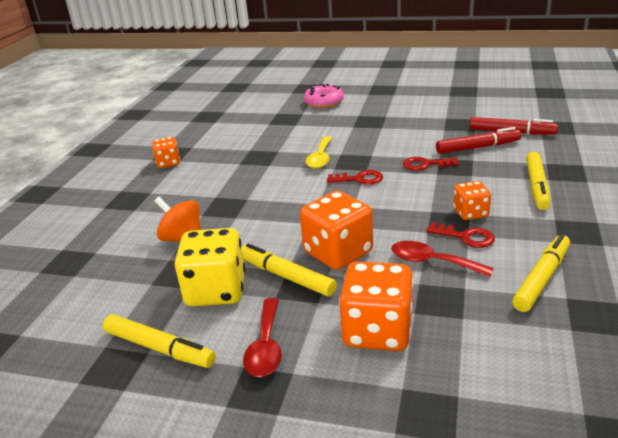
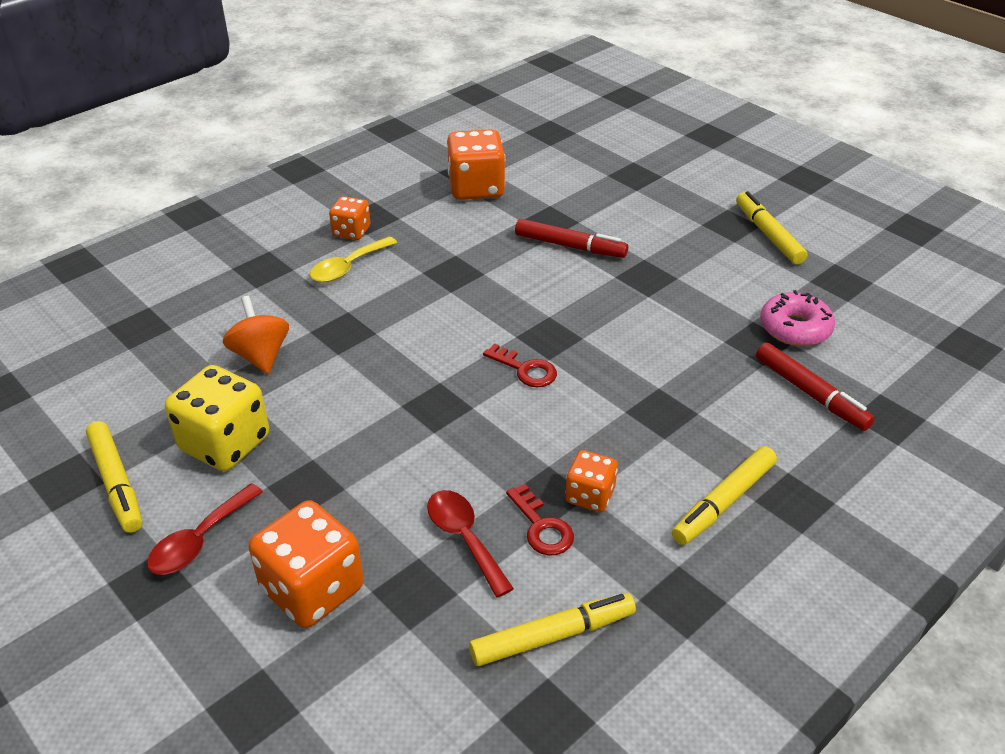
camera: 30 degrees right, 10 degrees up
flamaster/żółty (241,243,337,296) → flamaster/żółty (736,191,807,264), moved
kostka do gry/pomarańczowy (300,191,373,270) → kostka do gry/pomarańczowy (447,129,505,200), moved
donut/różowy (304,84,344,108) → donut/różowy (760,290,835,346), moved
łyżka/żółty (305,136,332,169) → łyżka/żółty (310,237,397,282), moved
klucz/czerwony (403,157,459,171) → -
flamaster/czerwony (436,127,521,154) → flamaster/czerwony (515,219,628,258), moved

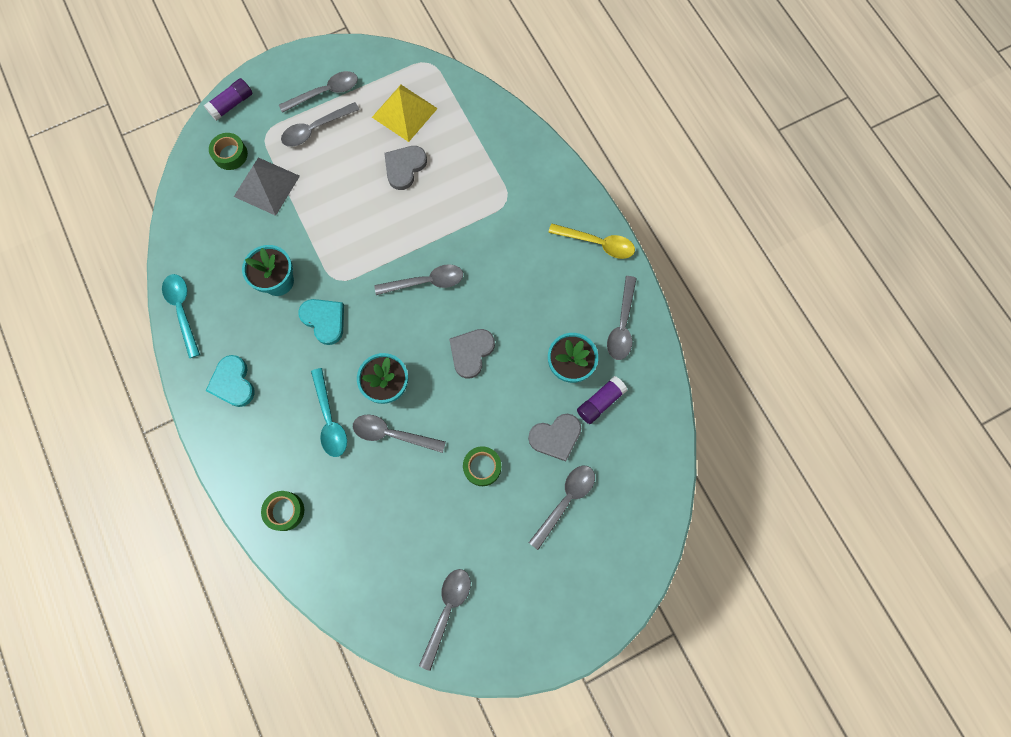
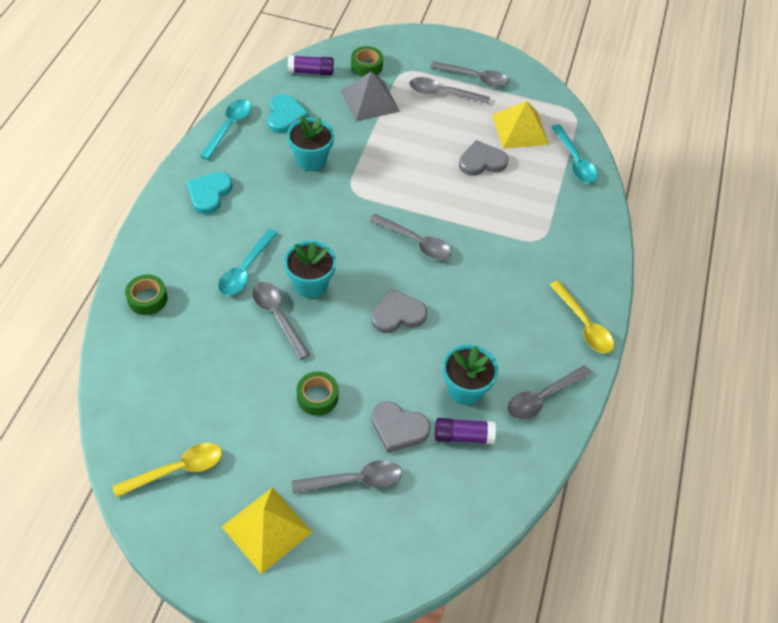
camera: 40 degrees right, 20 degrees down
klej w sztyfcie/fioletowy (204,78,253,121) → klej w sztyfcie/fioletowy (288,55,334,75), moved
serce/turkusowy (298,299,344,345) → serce/turkusowy (267,94,309,133), moved
łyżka/szary (419,569,471,671) → łyżka/żółty (112,443,222,498)
- → piramida/żółty (222,487,312,574)
- → łyżka/turkusowy (551,124,598,183)

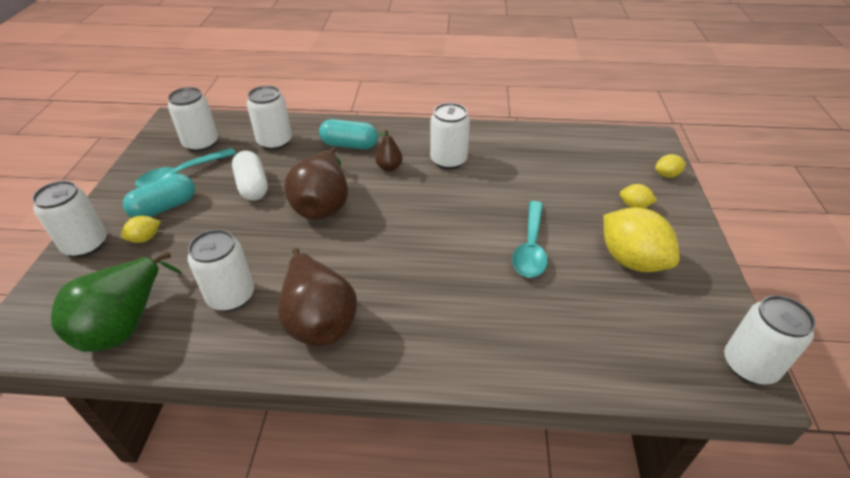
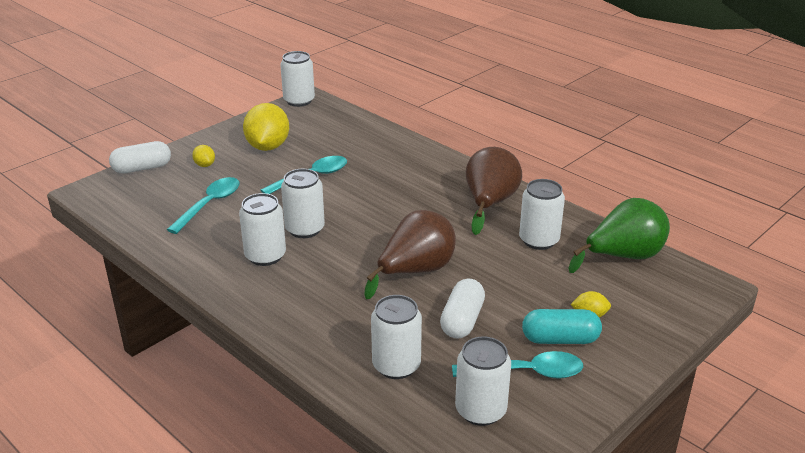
camera: 140 degrees left, 10 degrees down
puszka/biały (32,181,107,257) → puszka/biały (281,169,325,238), moved
kapsułka/turkusowy (319,119,378,149) → -
gruszka/brązowy (375,129,403,171) → -
cytryna/żółty (655,154,686,178) → kapsułka/biały (109,141,171,174)
- → łyżka/turkusowy (167,177,240,234)

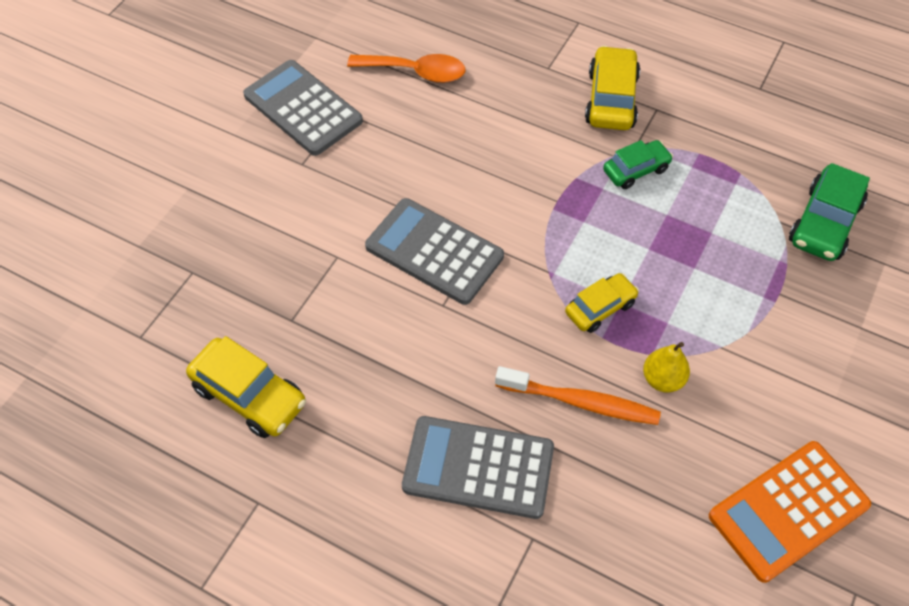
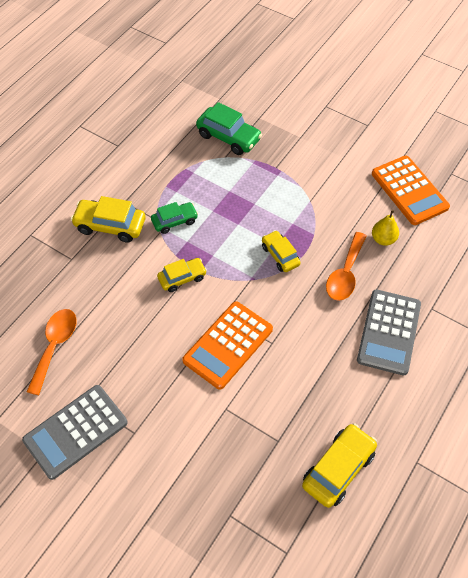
camera: 85 degrees left, 0 degrees up
kalkulator/szary (365,198,504,305) → kalkulator/pomarańczowy (182,301,273,390)
szczoteczka do zębów/pomarańczowy (495,366,661,425) → łyżka/pomarańczowy (326,232,367,301)
samochód/zielony (603,140,673,189) → samochód/zielony (151,202,198,234), 90 degrees clockwise
gruszka/żółty (643,342,690,393) → gruszka/żółty (372,210,399,246), moved
- → samochód/żółty (157,258,207,292)

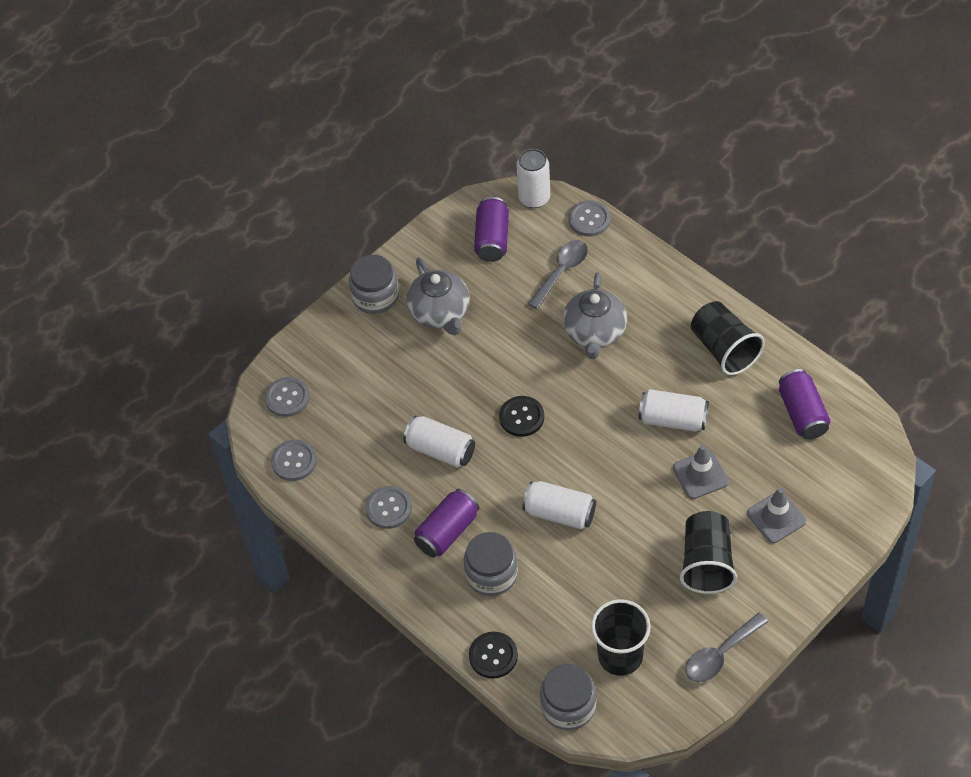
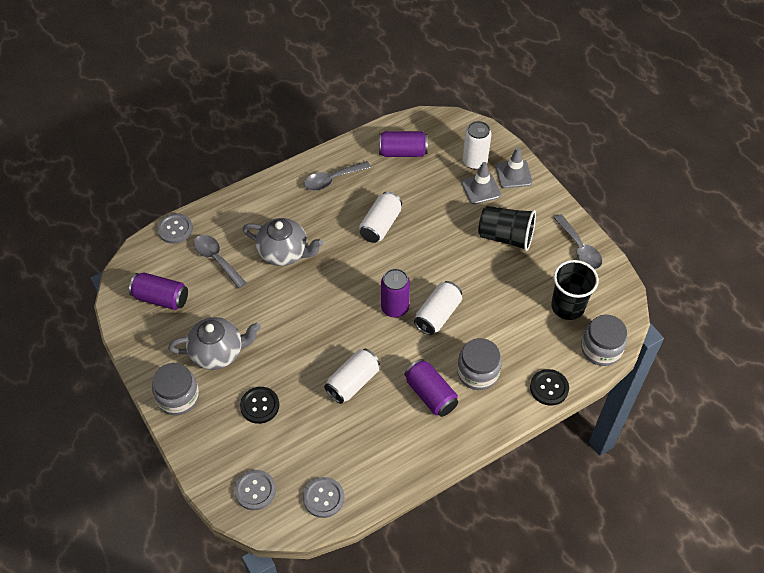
camera: 80 degrees left, 0 degrees up
guzik/szary (365,486,412,529) → -
guzik/czarny (499,396,544,437) → guzik/czarny (240,387,279,424), moved
puszka/biały (516,149,550,208) → puszka/biały (463,121,491,169), moved
pachołek/szary (673,445,729,499) → pachołek/szary (496,147,532,188), moved
szklanka/czarny (691,301,765,375) → łyżka/szary (304,161,371,191)
- → puszka/fioletowy (381,269,410,318)

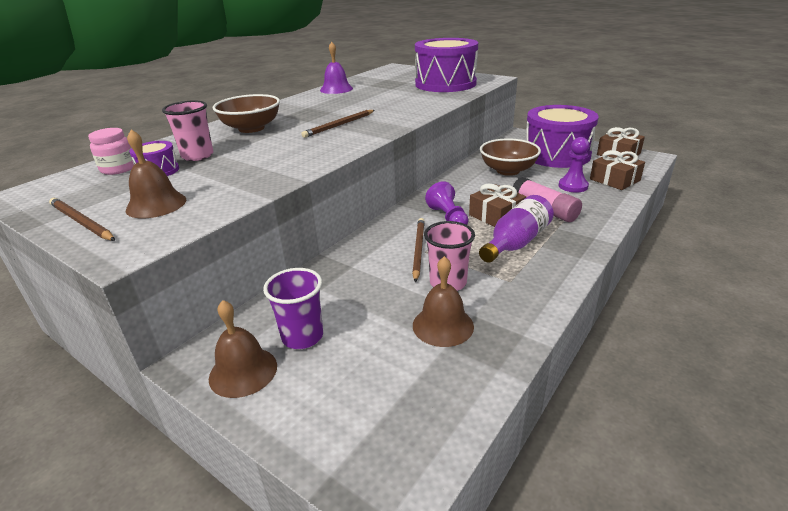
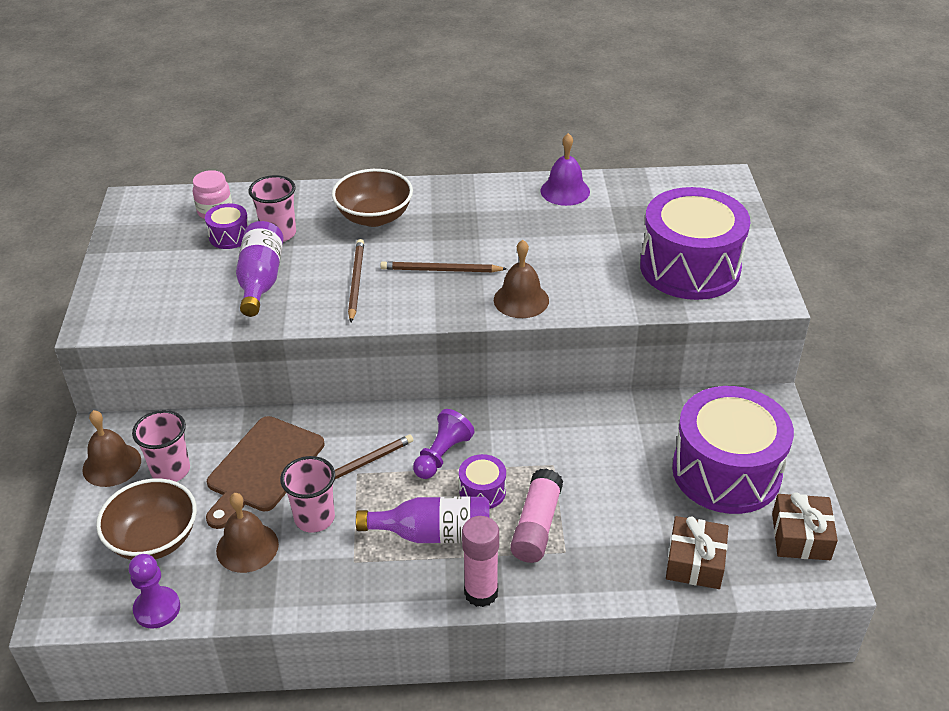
camera: 50 degrees right, 10 degrees up
ołówek/brązowy (49,198,115,241) → ołówek/brązowy (348,239,364,322), moved
dzwonek/brązowy (126,129,186,218) → dzwonek/brązowy (494,240,549,318), moved
szklanka/fioletowy (263,268,323,349) → szklanka/różowy (132,410,190,482)
prezent/brązowy (469,184,526,227) → bęben/fioletowy (459,454,506,509)
miska/brązowy (480,138,541,176) → miska/brązowy (96,478,197,560), moved
pionek/fioletowy (558,137,589,193) → pionek/fioletowy (129,554,180,629), moved
- → deska do krojenia/brązowy (206,416,324,529)
- → butelka/fioletowy (236,221,284,317)
- → klej w sztyfcie/różowy (462,516,499,607)

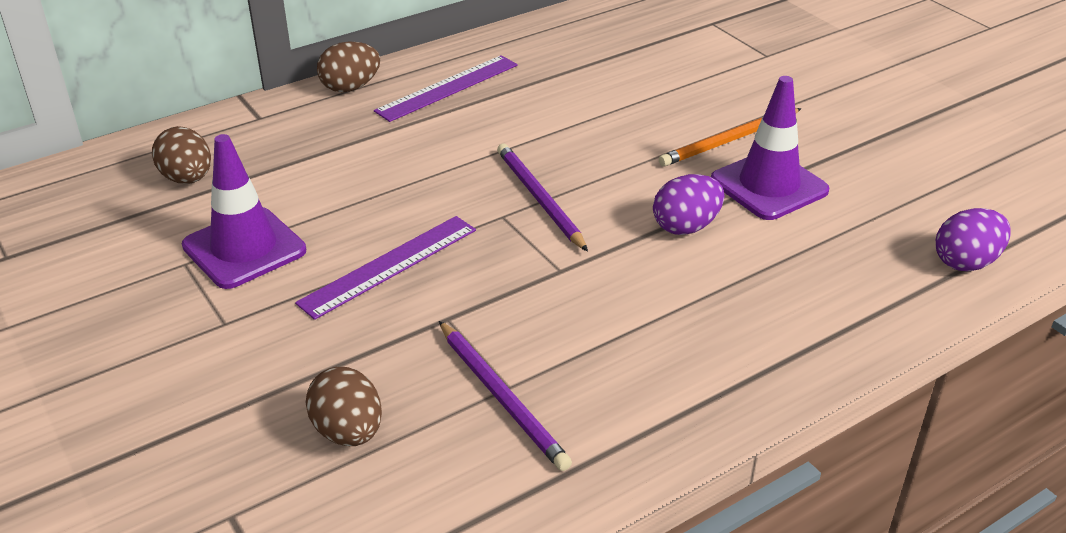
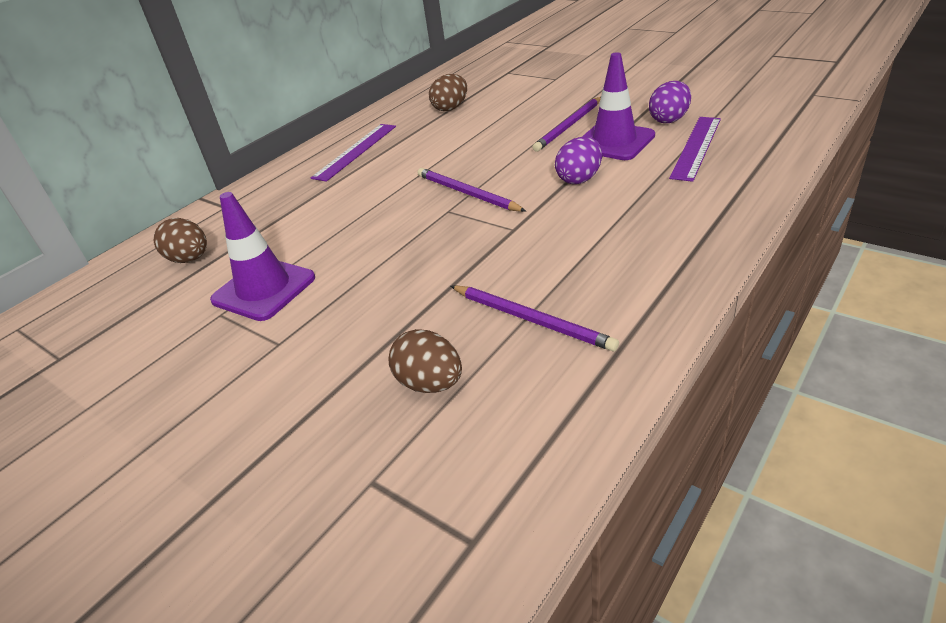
camera: 15 degrees left, 0 degrees up
linijka/fioletowy (295,216,476,320) → linijka/fioletowy (669,117,721,182), moved
jajko/brązowy (317,42,380,92) → jajko/brązowy (429,74,467,111), moved
ołówek/pomarańczowy (659,108,802,167) → ołówek/fioletowy (533,97,601,152)
jajko/fioletowy (936,208,1011,271) → jajko/fioletowy (649,81,691,123), moved

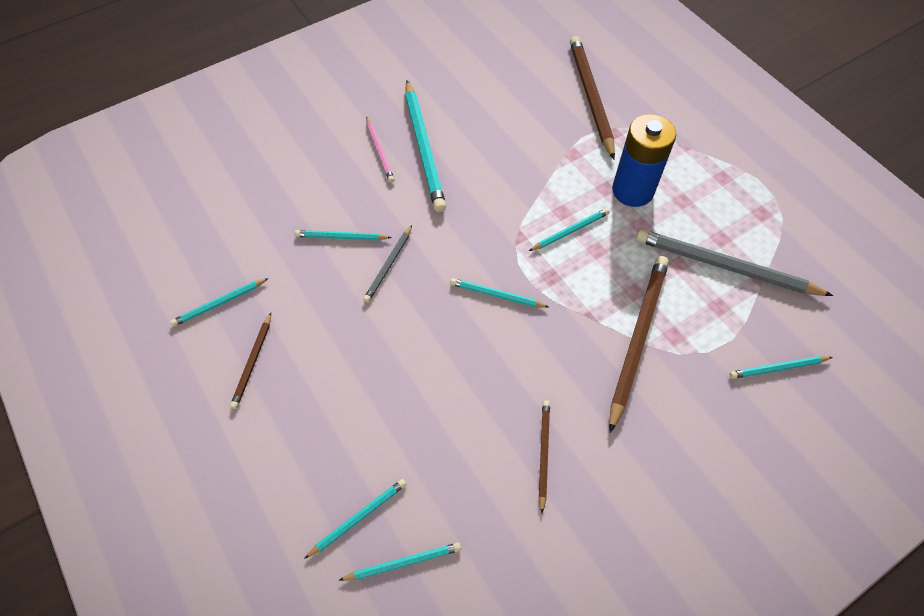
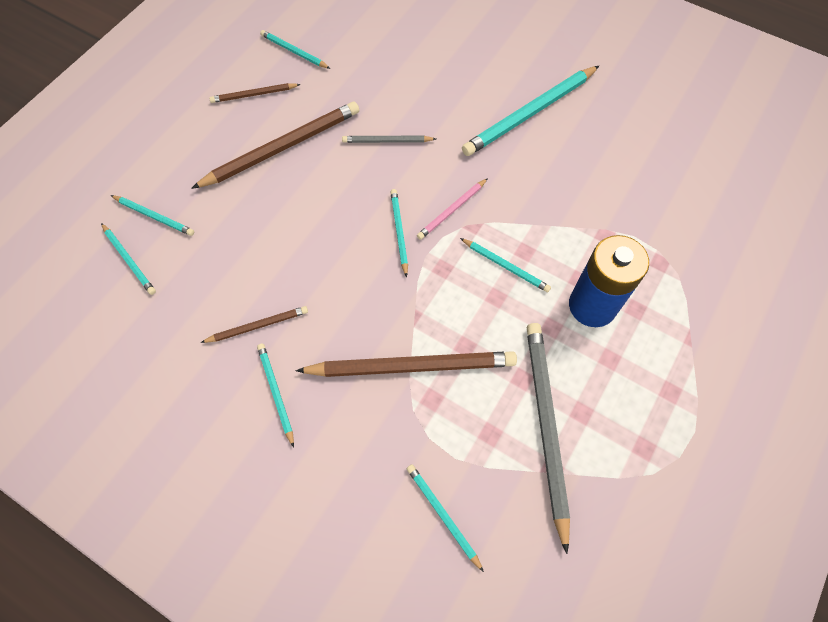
camera: 65 degrees right, 5 degrees up
ołówek/turkusowy (295,230,392,240) → ołówek/turkusowy (257,344,294,448), moved
ołówek/różowy (366,117,395,183) → ołówek/różowy (417,178,488,240), moved
ołówek/brązowy (570,36,615,159) → ołówek/brązowy (191,102,359,189), moved

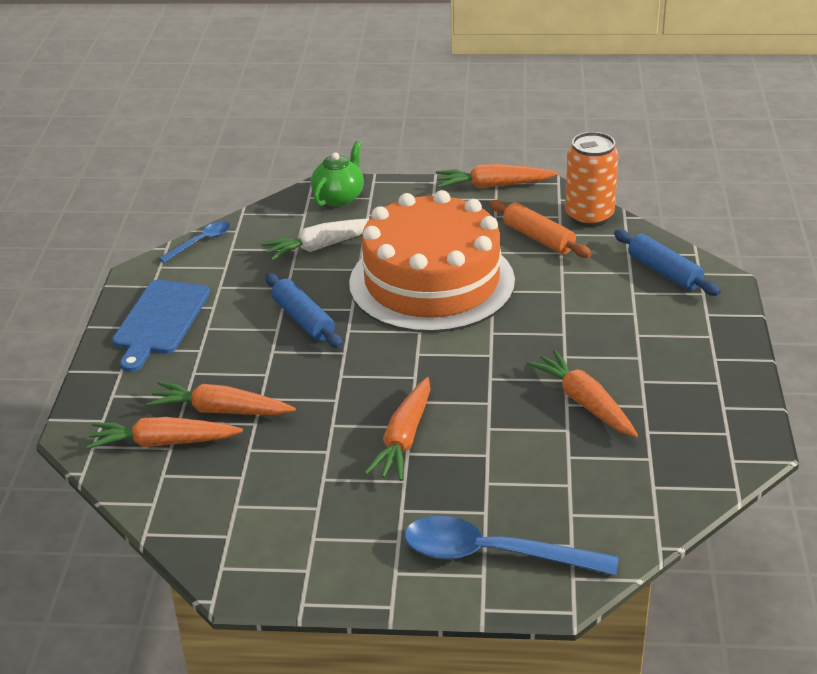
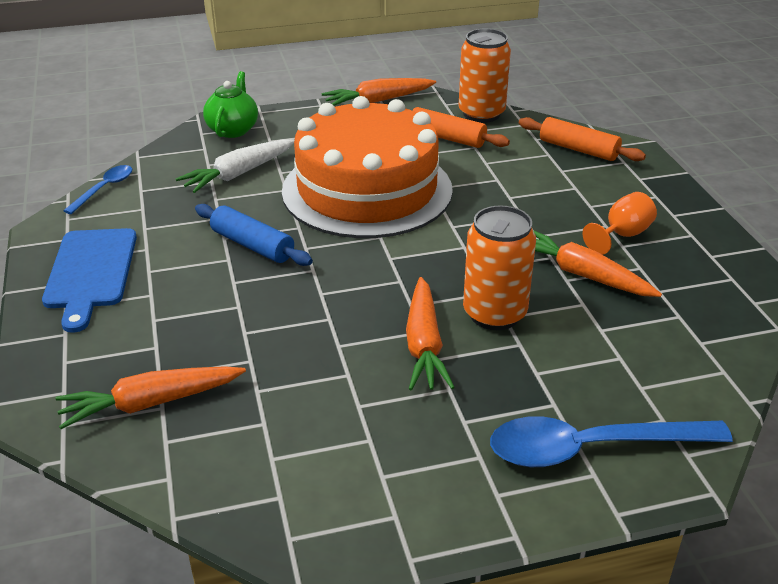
camera: 20 degrees left, 0 degrees up
marchewka/pomarańczowy (146,382,296,415) → -
wałek do ciasta/niebieski (614,230,721,296) → wałek do ciasta/pomarańczowy (519,117,646,161)
- → puszka/pomarańczowy (463,205,536,330)
- → kielich/pomarańczowy (582,192,657,255)

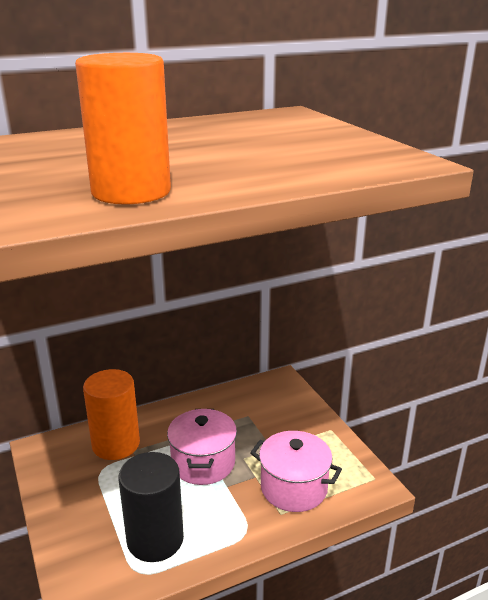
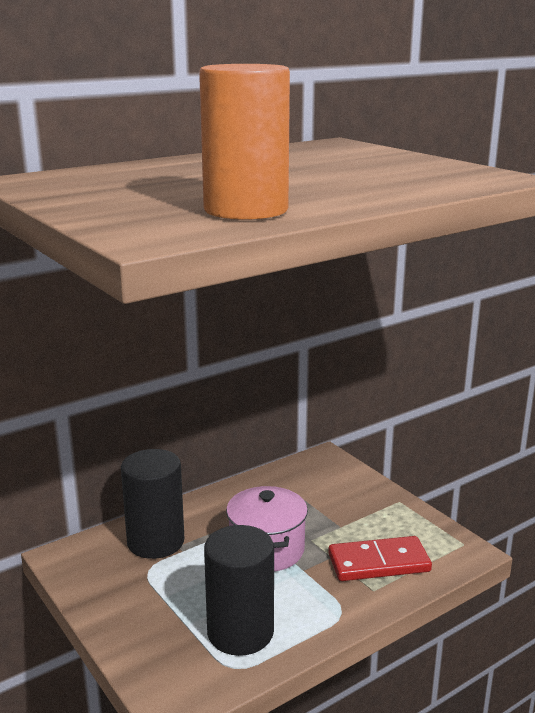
camera: 10 degrees left, 5 degrees down
walec/pomarańczowy (83,369,140,460) → walec/czarny (121,449,184,559)
garnek/różowy (250,431,342,512) → kostka domina/czerwony (328,536,432,581)

